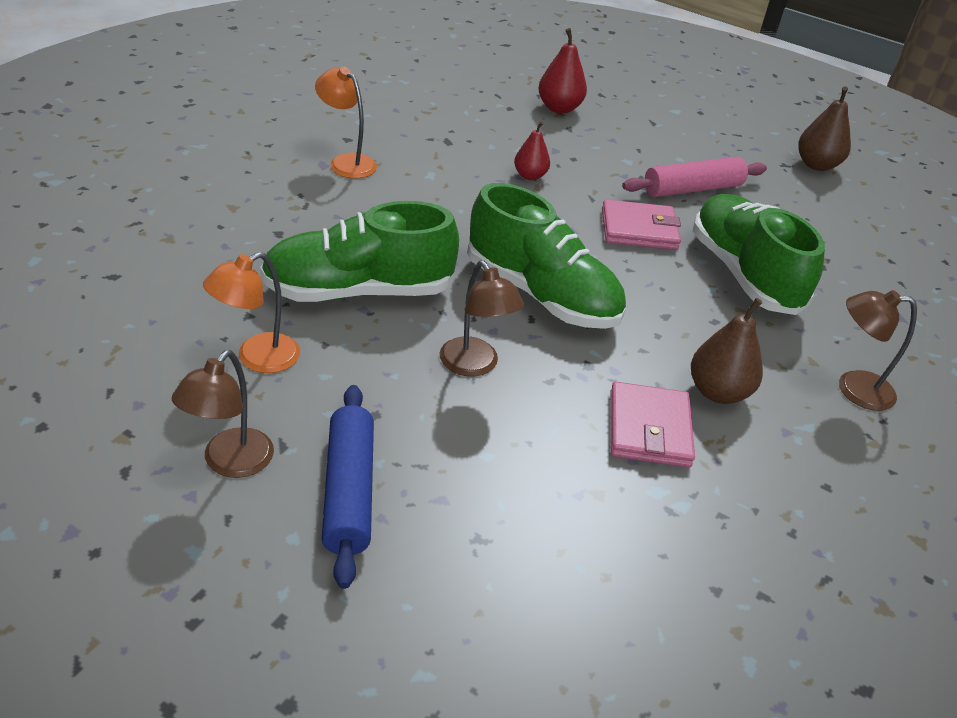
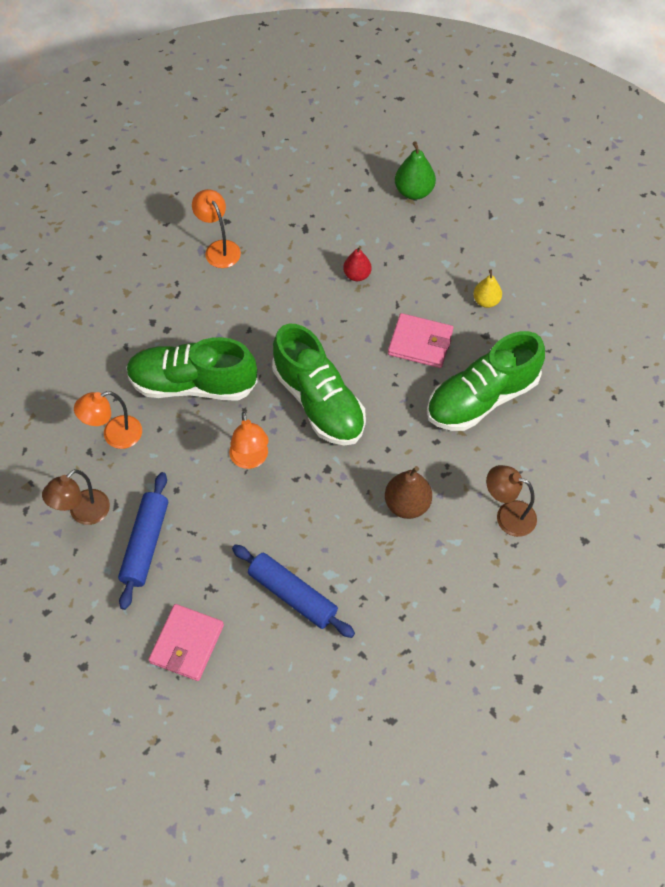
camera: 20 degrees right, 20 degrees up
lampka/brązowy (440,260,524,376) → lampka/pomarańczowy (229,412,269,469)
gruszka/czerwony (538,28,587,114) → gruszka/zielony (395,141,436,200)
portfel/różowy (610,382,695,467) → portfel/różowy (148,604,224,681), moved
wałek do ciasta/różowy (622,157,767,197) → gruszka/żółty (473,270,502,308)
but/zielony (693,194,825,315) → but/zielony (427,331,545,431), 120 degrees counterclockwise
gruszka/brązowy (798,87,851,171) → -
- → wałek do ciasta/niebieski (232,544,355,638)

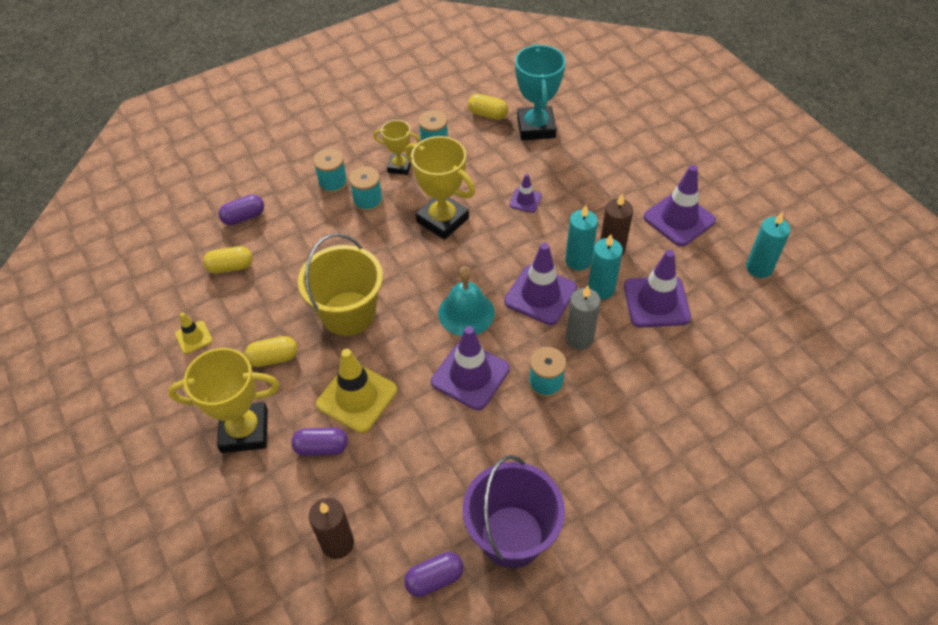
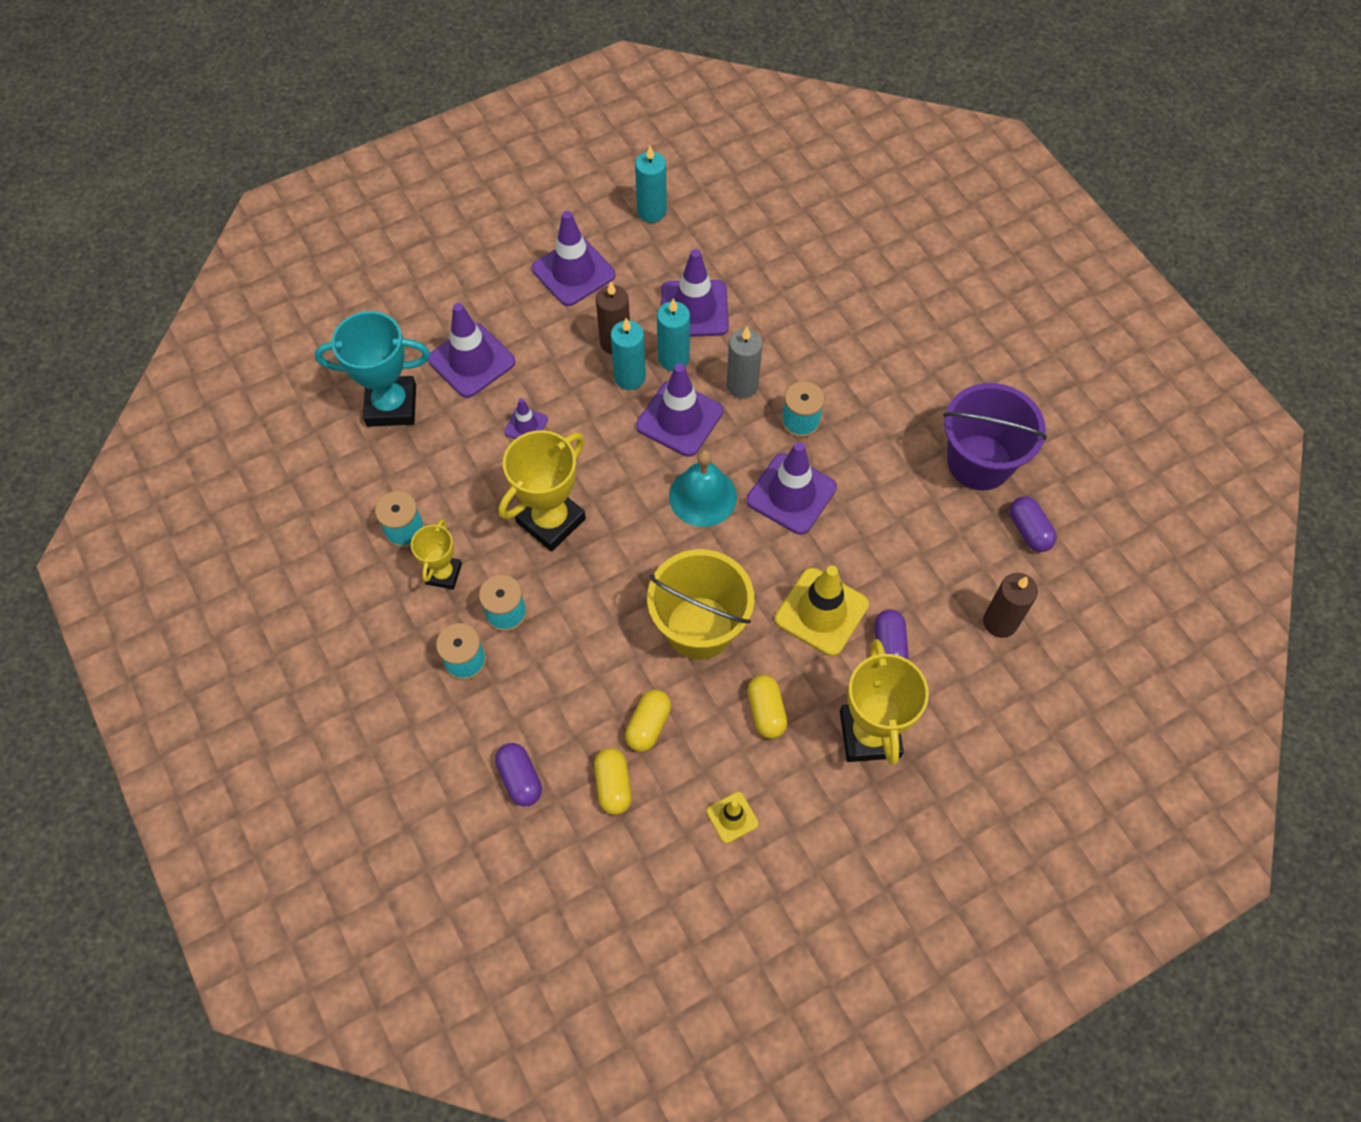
camera: 90 degrees left, 10 degrees up
kapsułka/żółty (468,94,508,120) → kapsułka/żółty (625,690,671,752), moved
- → pachołek/fioletowy (428,303,515,398)

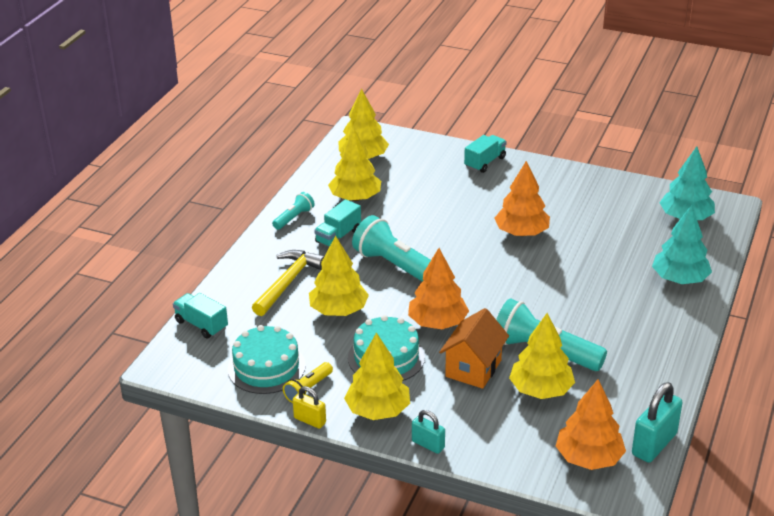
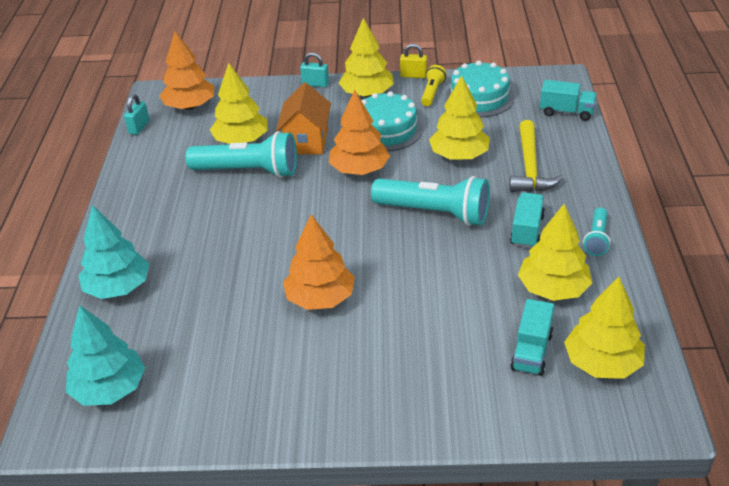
camera: 160 degrees right, 5 degrees up
ciężarówka/turkusowy (464,135,507,173) → ciężarówka/turkusowy (510,299,554,376), moved
kłódka/turkusowy (632,382,683,463) → kłódka/turkusowy (124,94,150,135), x0.58

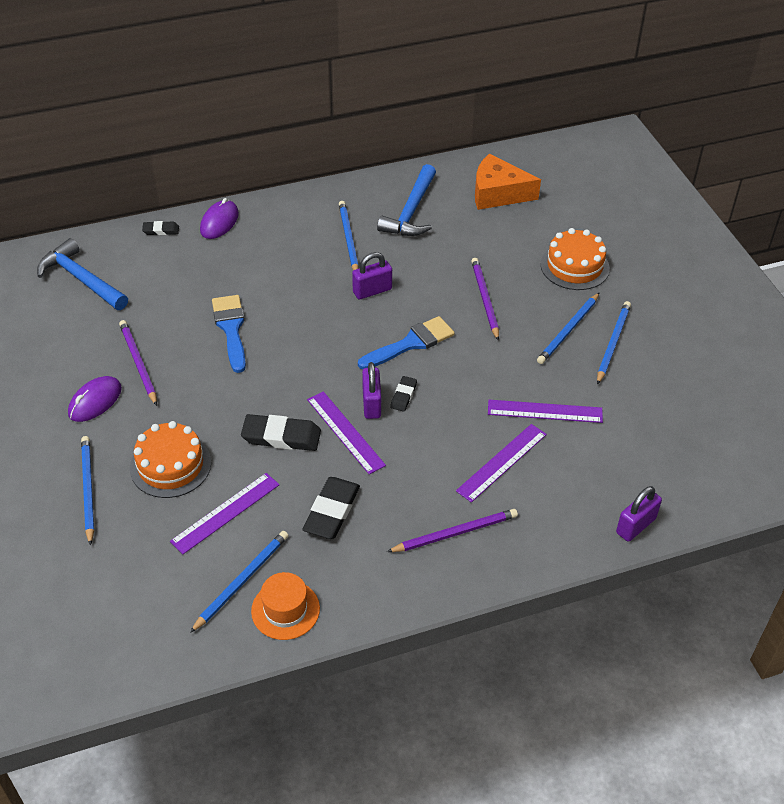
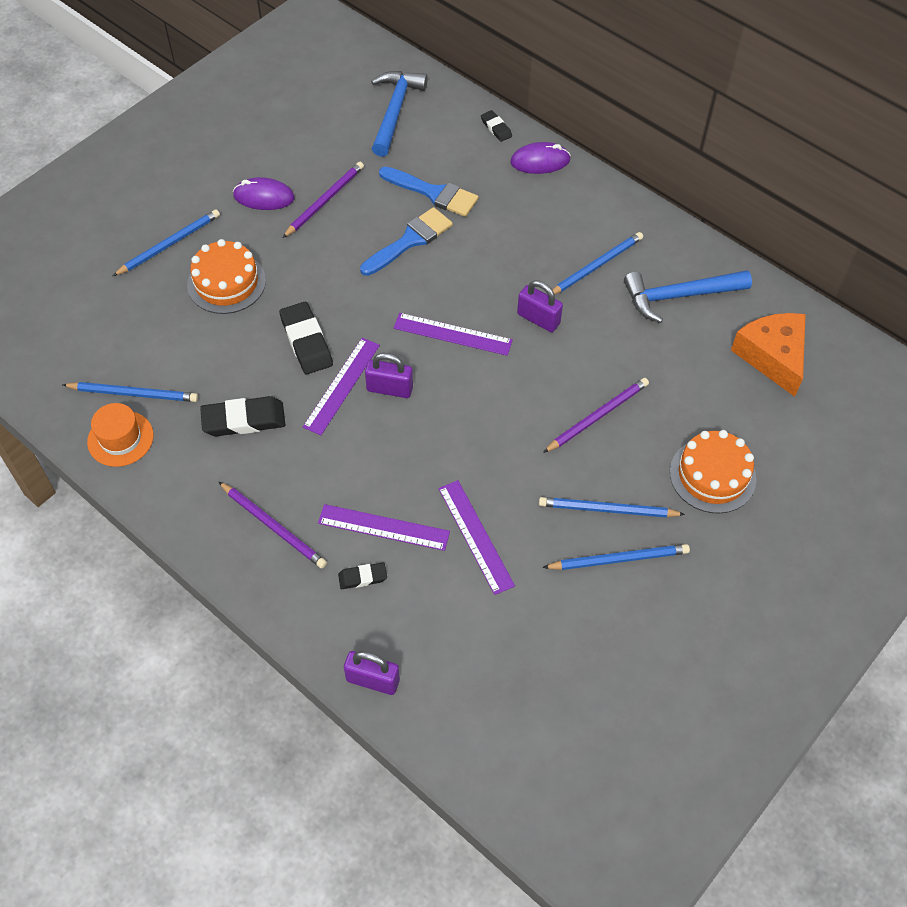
camera: 60 degrees right, 10 degrees up
linijka/fioletowy (170,473,280,554) → linijka/fioletowy (394,313,513,356), moved
pędzel/niebieski (358,316,455,369) → pędzel/niebieski (379,167,479,217), moved
kłódka/fioletowy (362,362,381,419) → kłódka/fioletowy (365,353,413,398), 45 degrees clockwise
gumka do mazania/czarny (390,376,417,412) → gumka do mazania/czarny (338,562,387,589), moved

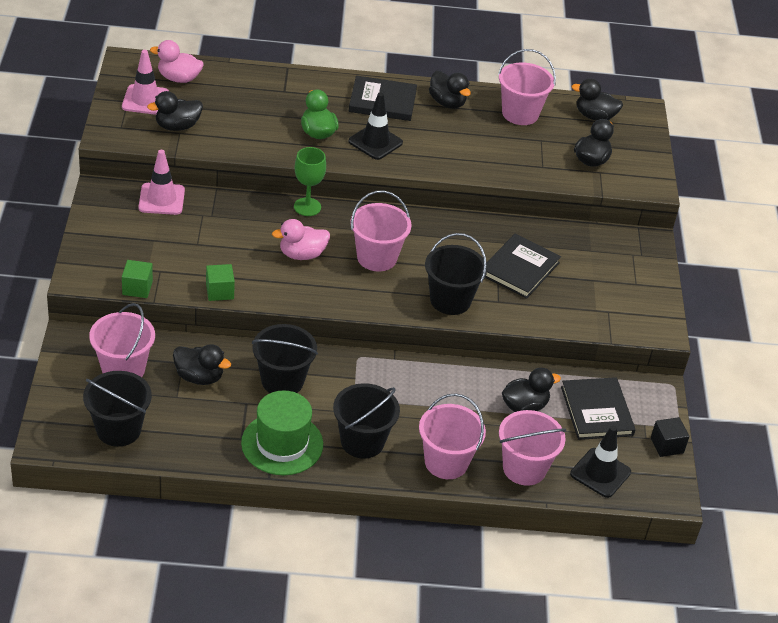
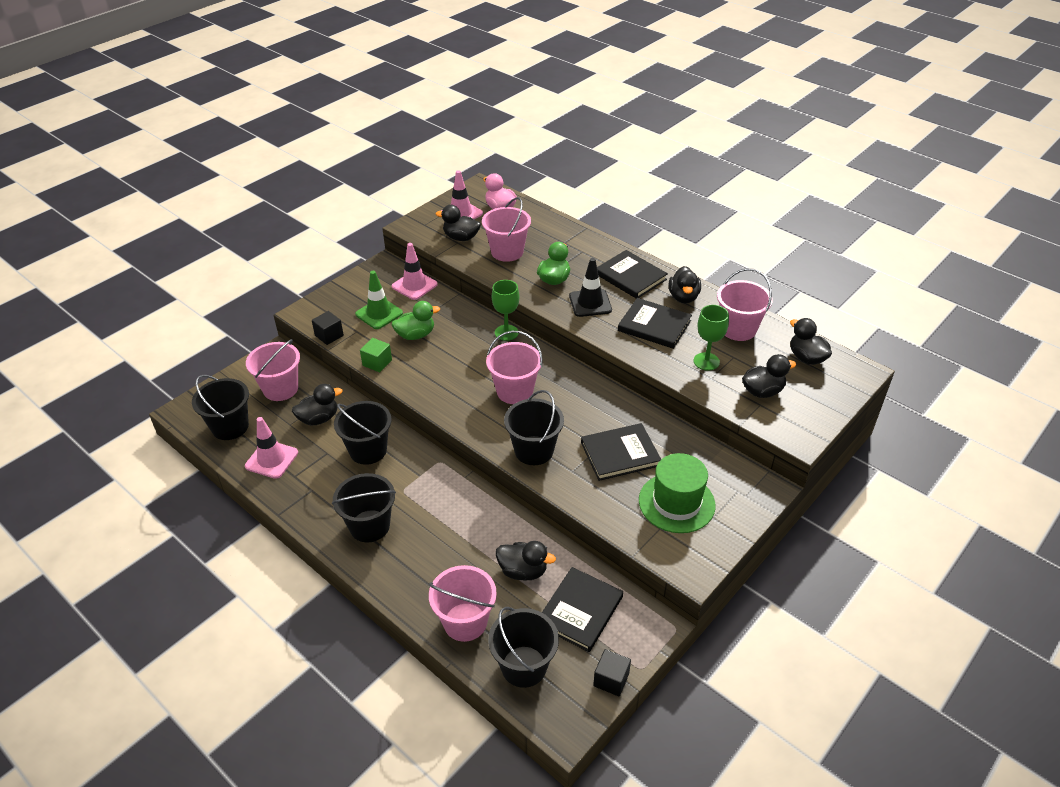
camera: 45 degrees right, 0 degrees up
sześcian/zielony (122,260,153,298) → sześcian/czarny (312,311,344,345)
kaczka/czarny (173,344,231,385) → kaczka/czarny (292,384,343,426), 90 degrees counterclockwise
kapelusz/zielony (241,390,323,475) → kapelusz/zielony (639,453,716,533), moved
kaczka/różowy (272,219,330,260) → -
wiadro/różowy (419,393,486,479) → wiadro/różowy (482,197,531,262), moved
pachołek/czarny (570,426,631,498) → wiadro/czarny (488,607,559,688)
- → pachołek/różowy (245,417,298,479)
- → pachołek/zielony (355,271,403,329)
- → kaczka/zielony (392,301,440,340)
- → książka/czarny (618,298,692,349)
- → kielich/zielony (694,305,729,371)

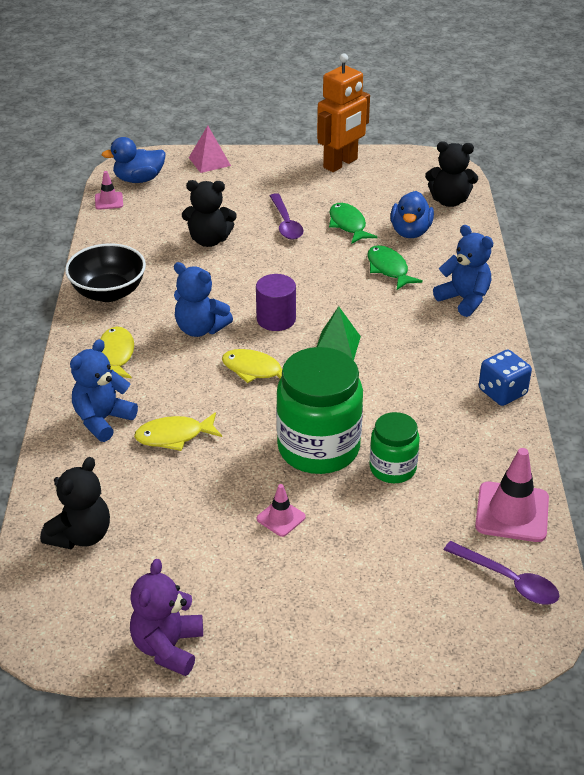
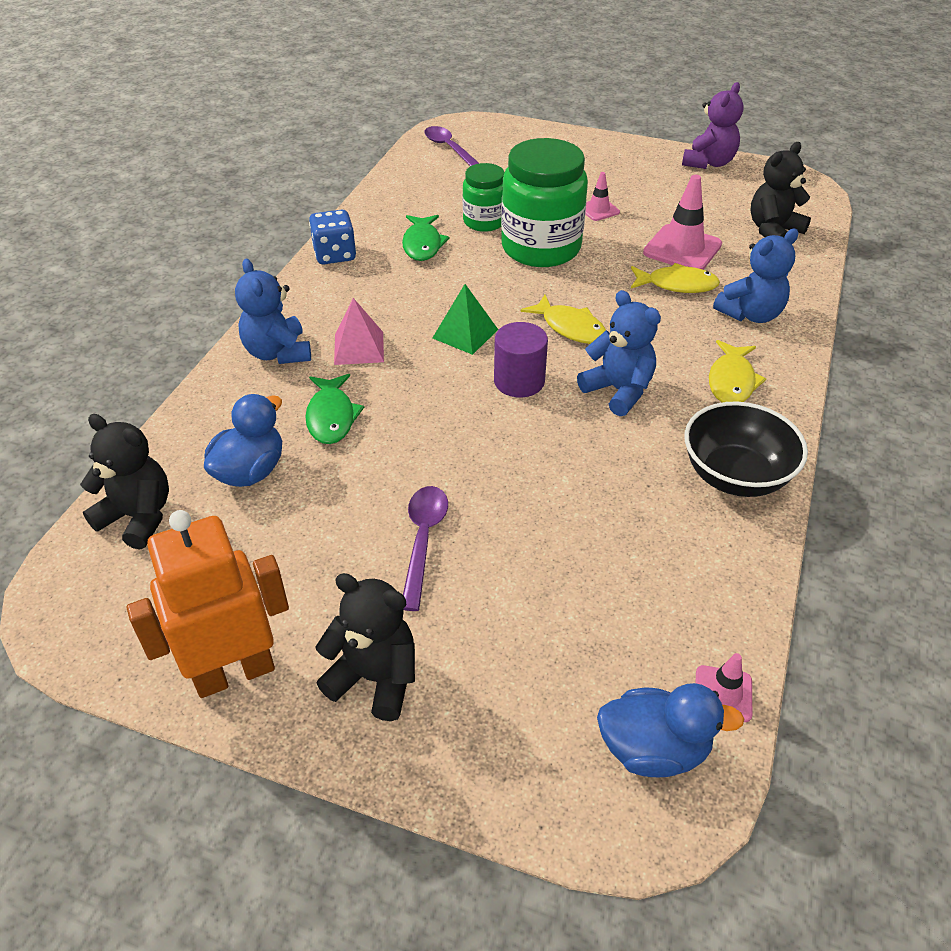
camera: 160 degrees left, 5 degrees up
miś/czarny (182,180,237,247) → miś/czarny (316,573,415,721), moved
piramida/różowy (189,126,231,173) → piramida/różowy (334,298,384,365), moved
ryba/zielony (329,203,377,244) → ryba/zielony (402,215,450,261), moved
pachołek/różowy (475,448,549,542) → pachołek/różowy (643,175,722,270), moved

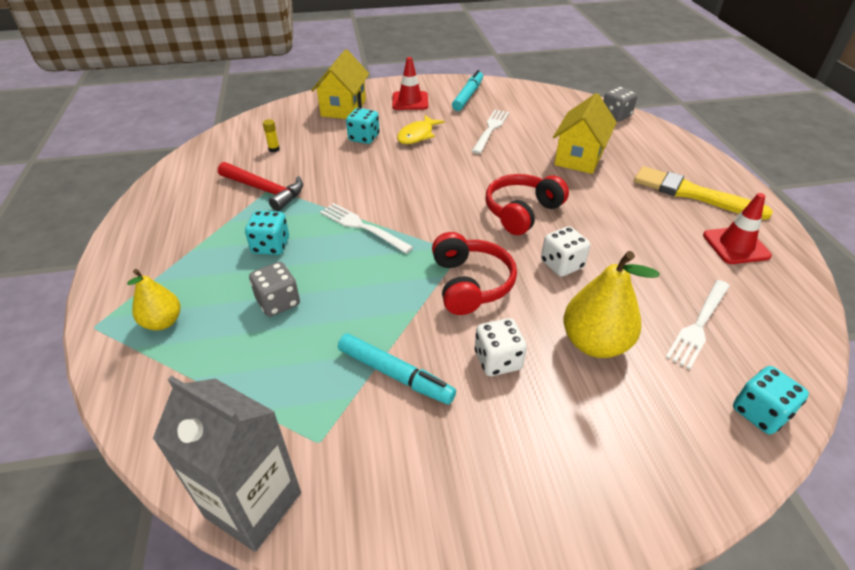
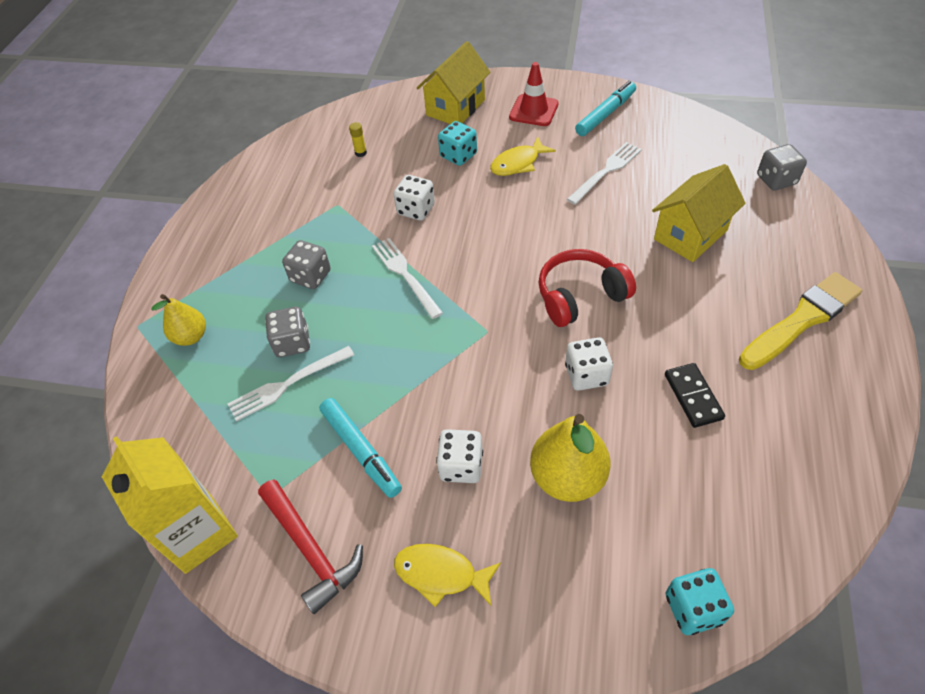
camera: 25 degrees right, 10 degrees up
karton mleka/szary (153,376,301,552) → karton mleka/żółty (102,436,238,574)
młotek/czerwony (218,162,303,211) → młotek/czerwony (258,479,363,614), moved
kostka do gry/turkusowy (245,211,289,255) → kostka do gry/szary (282,240,331,289)
słuchawki/czerwony (432,232,517,315) → -
pędzel/żółty (634,166,773,220) → pędzel/żółty (739,272,862,370), 90 degrees clockwise
widelec/biały (665,280,730,369) → widelec/biały (228,346,354,422), moved
pachołek/czerwony (703,193,772,264) → -
- → kostka do gry/biały (393,175,435,221)
- → ryba/żółty (394,544,501,607)
- → kostka domina/czarny (665,363,725,428)

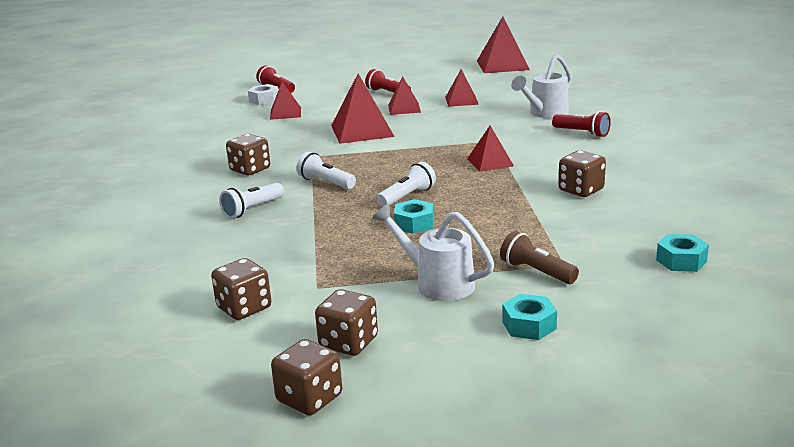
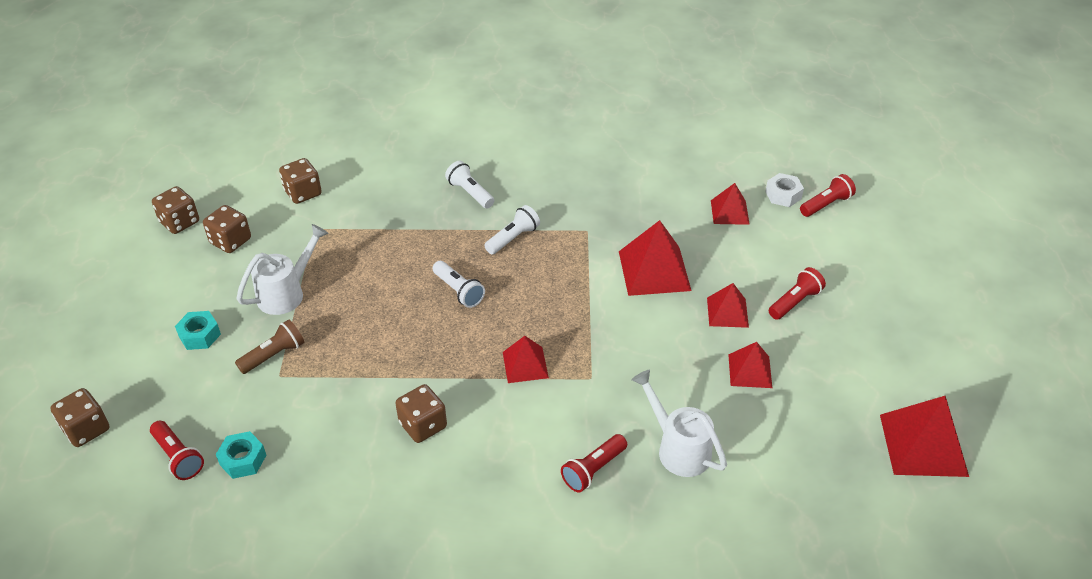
camera: 95 degrees right, 20 degrees up
kostka do gry/brązowy (226,134,270,176) → kostka do gry/brązowy (50,388,109,447), moved
nakrętka/turkusowy (394,199,434,234) → -
- → latarka/czerwony (150,421,204,480)

